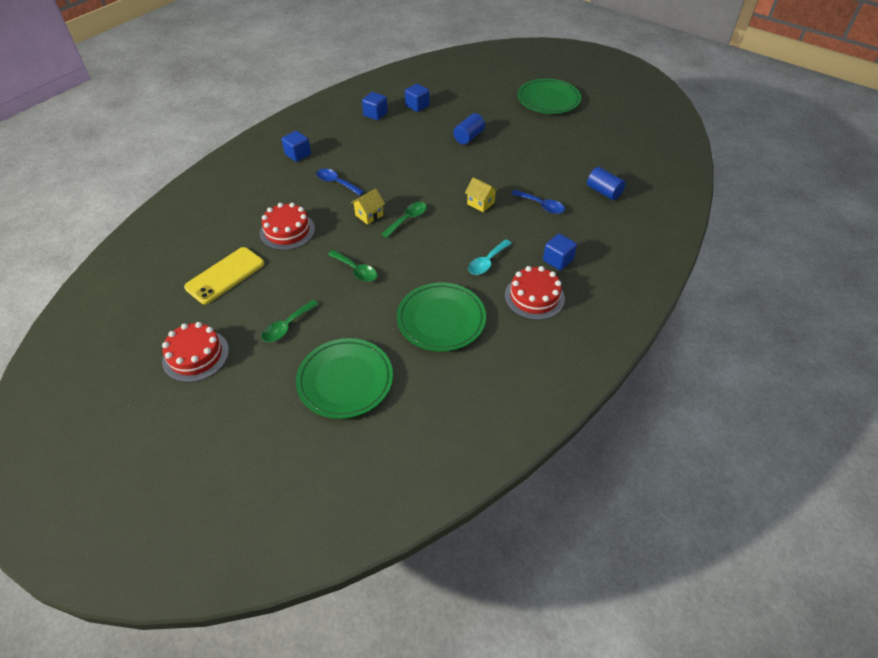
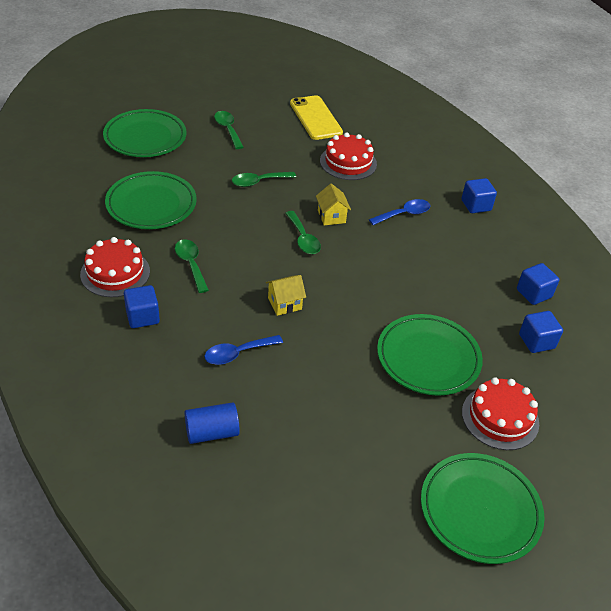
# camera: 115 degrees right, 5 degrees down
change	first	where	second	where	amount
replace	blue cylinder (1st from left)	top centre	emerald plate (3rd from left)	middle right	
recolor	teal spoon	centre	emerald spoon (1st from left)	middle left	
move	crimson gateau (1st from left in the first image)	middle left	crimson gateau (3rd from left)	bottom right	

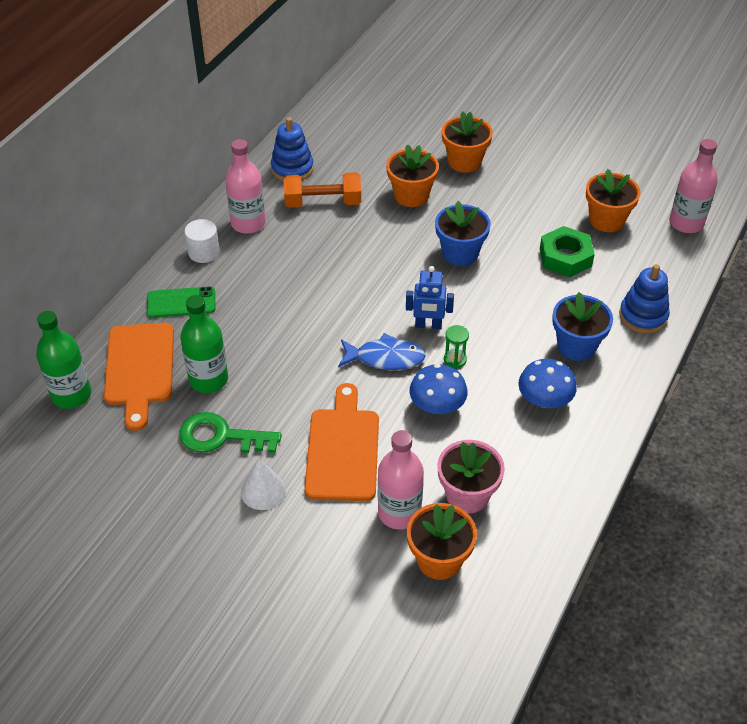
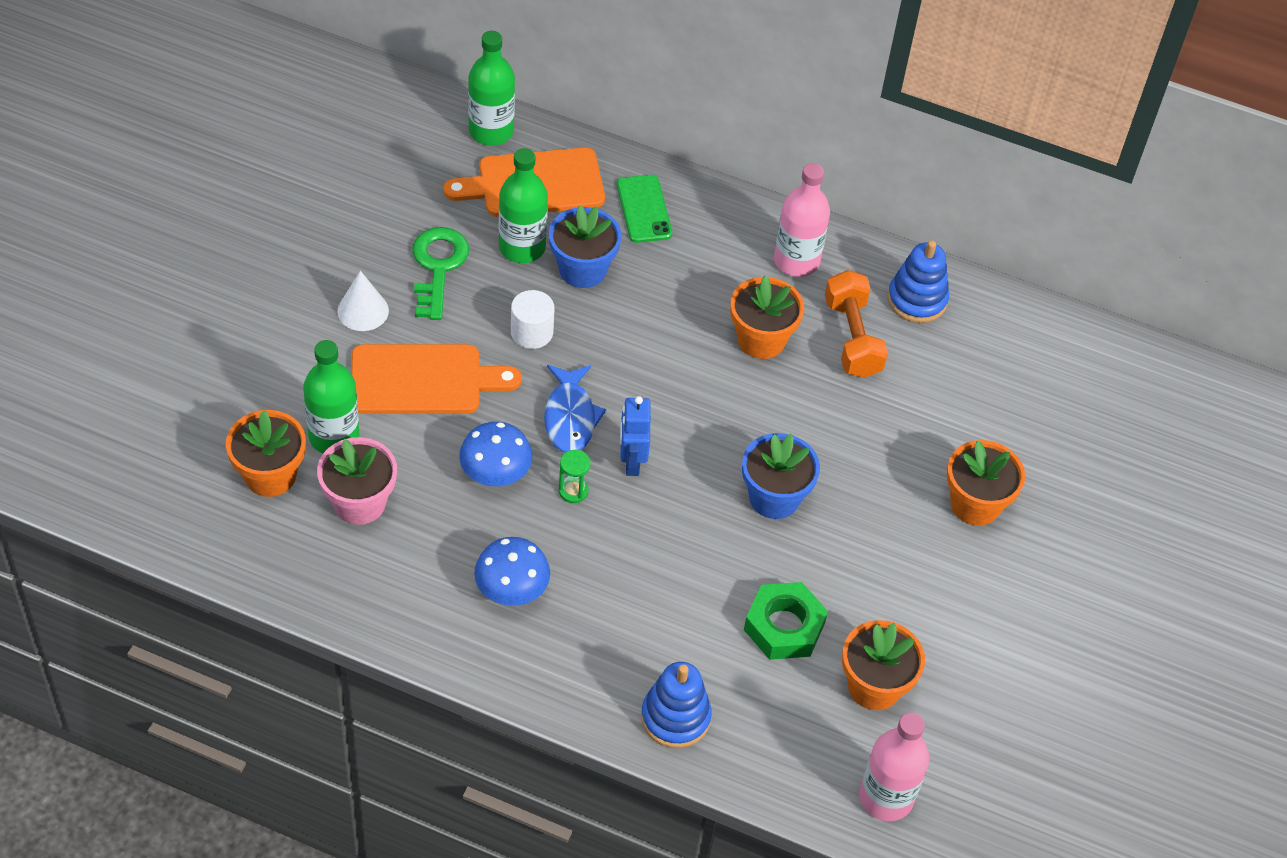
# camera: 80 degrees right, 5 degrees up
change	first	where	second	where	amount
move	orange potted plant (1st from left in the first image)	top centre	orange potted plant (2nd from left)	centre	
move	white cylinder	top left		centre	
move	blue potted plant (2nd from left in the first image)	middle right	blue potted plant (1st from left)	top centre	
recolor	pink bottle (2nd from left)	centre	emerald bottle (1st from left)	middle left	

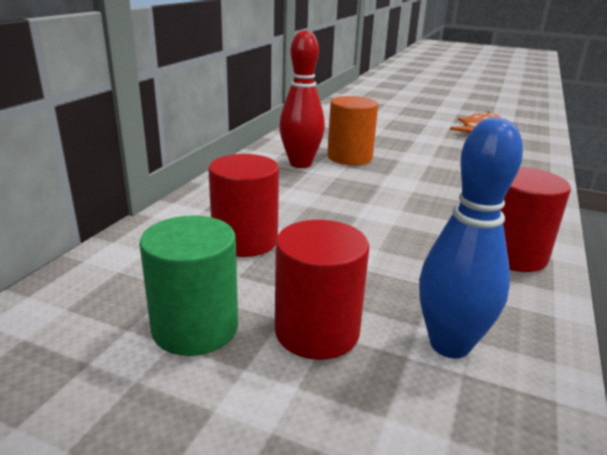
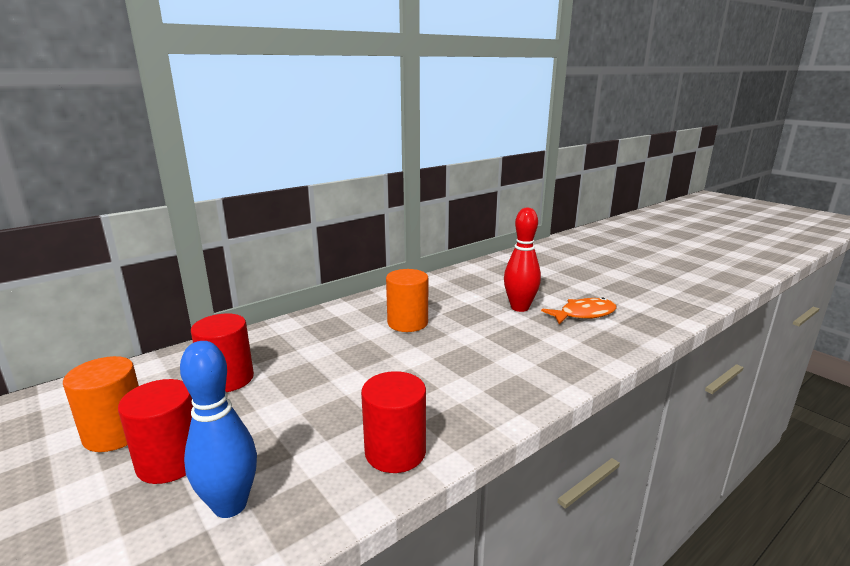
# camera: 30 degrees right, 5 degrees down
change	first	where	second	where	amount
move	crimson tenpin	top centre		centre	
recolor	emerald cylinder	middle left	orange cylinder (1st from left)	bottom left	

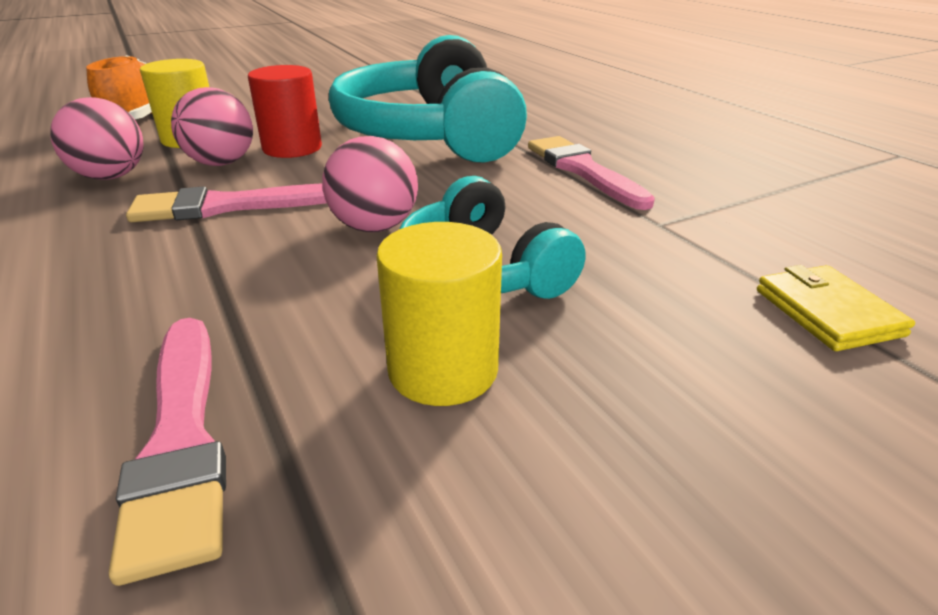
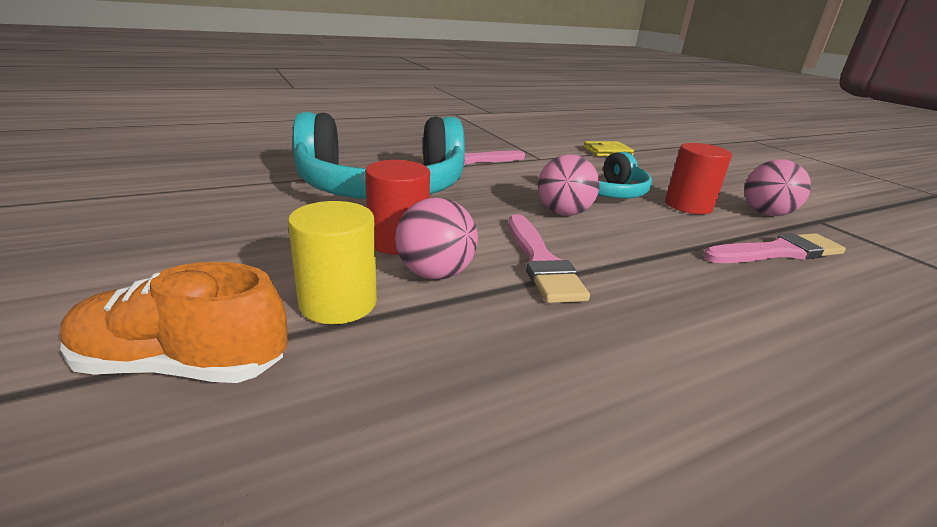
# camera: 90 degrees left, 5 degrees down
change	first	where	second	where	amount
move	pink play ball (1st from left in the first image)	top left	pink play ball (3rd from left)	middle right	
recolor	bright yellow cylinder (2nd from left)	centre	crimson cylinder (2nd from left)	middle right	

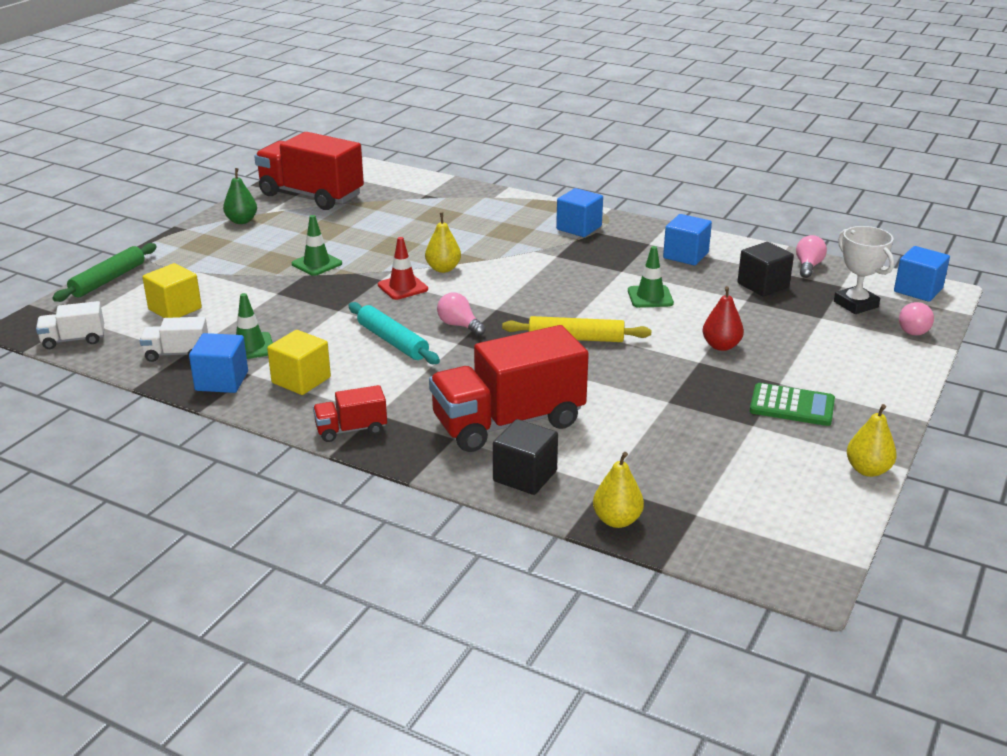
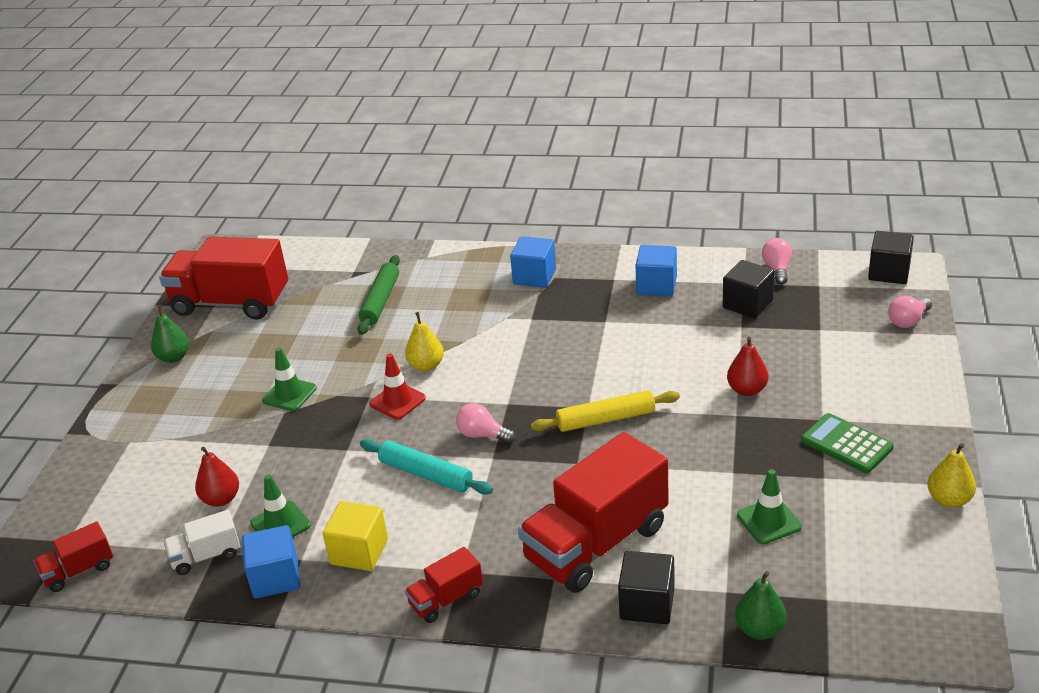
# camera: 15 degrees left, 5 degrees up
change	first	where	second	where	amount
delete	white trophy	middle right			
move	emerald pastry roller	middle left		centre	
move	emerald traffic cone (3rd from left)	centre		bottom right	
recolor	blue cube (4th from left)	middle right	ebony cube (3rd from left)	middle right	
delete	bright yellow cube (1st from left)	middle left			
recolor	white toy truck (1st from left)	middle left	crimson toy truck (1st from left)	bottom left	
rotate	pink light bulb (3rd from left)	middle right		middle right	45 degrees clockwise
rotate	emerald calculator	middle right		middle right	135 degrees counterclockwise
recolor	bright yellow pear (2nd from left)	centre	emerald pear (2nd from left)	bottom right	
insert			crimson pear (1st from left)	bottom left	

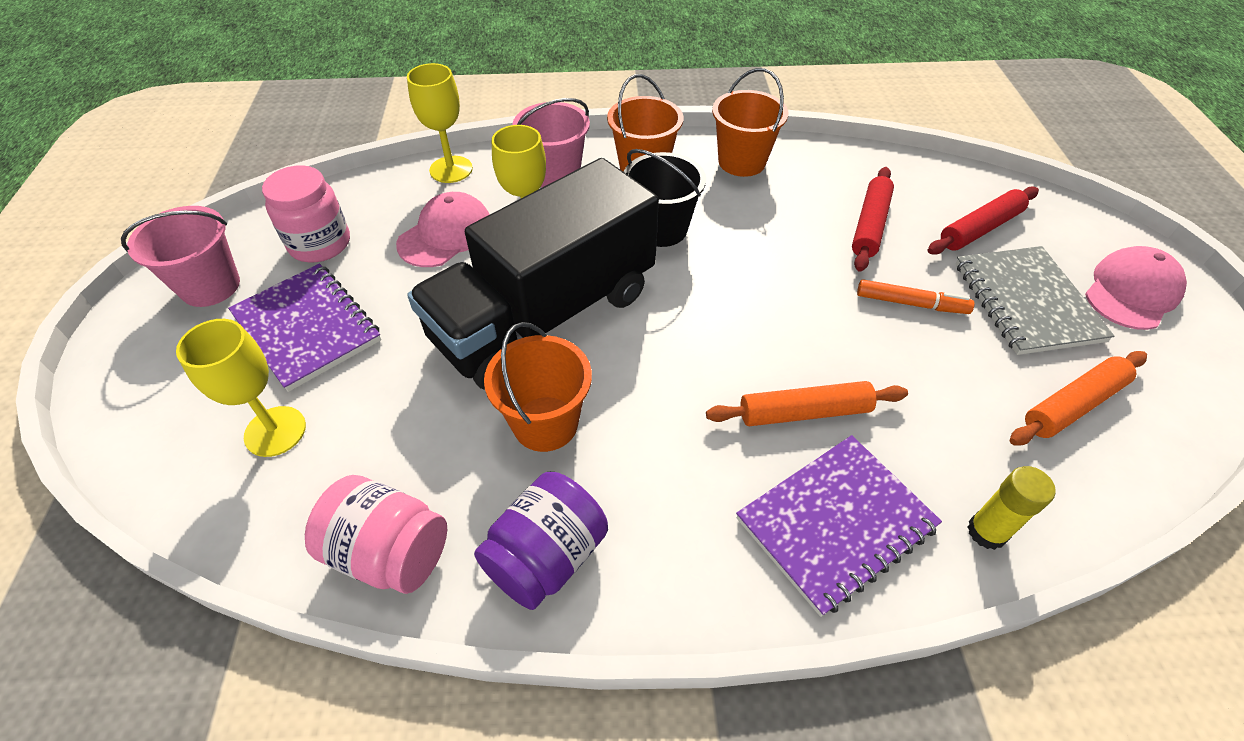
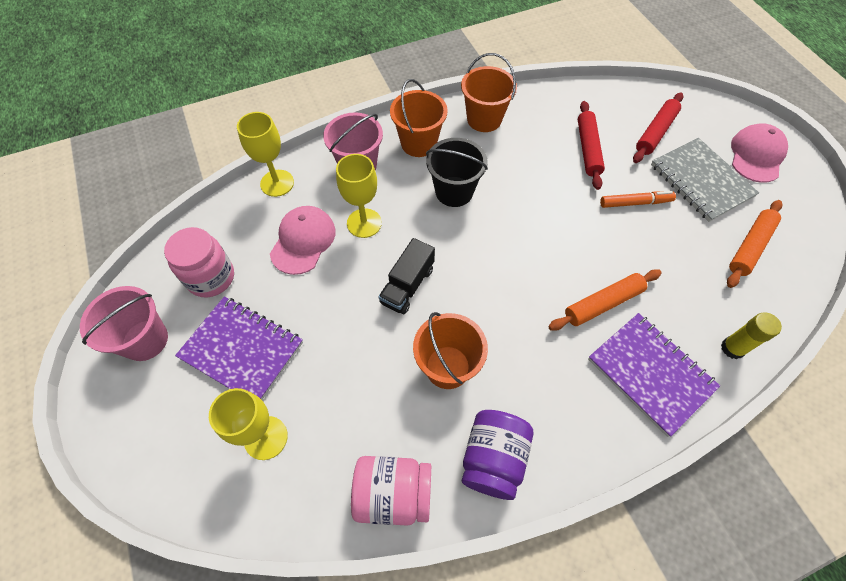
# camera: 20 degrees left, 10 degrees up
change	first	where	second	where	amount
resize	ebony toy truck	centre		centre	x0.42
rotate	violet exercise book (2nd from left)	bottom right		middle right	75 degrees counterclockwise

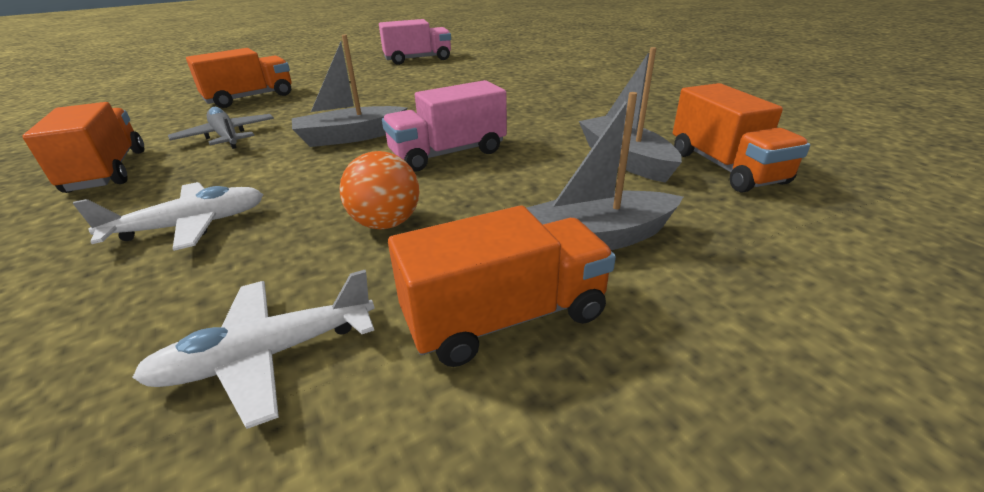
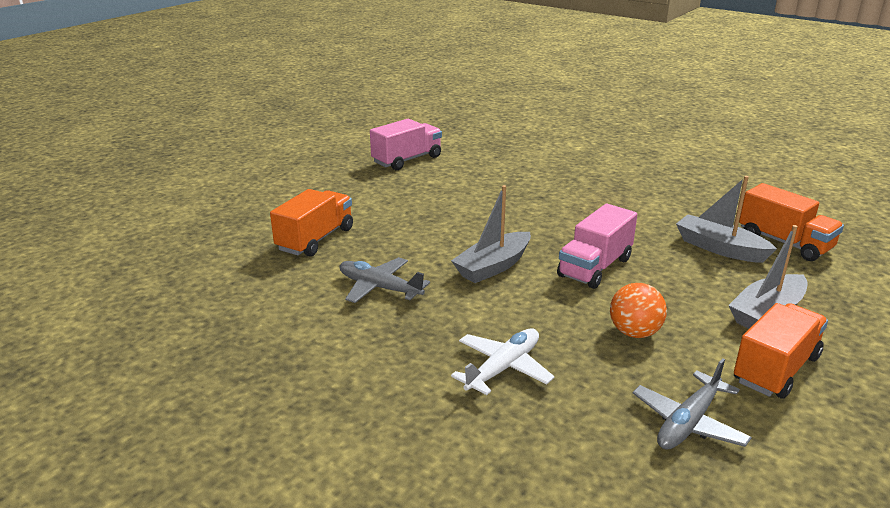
# camera: 25 degrees left, 5 degrees down
change	first	where	second	where	amount
delete	orange toy truck (1st from left)	top left			
recolor	white toy plane (2nd from left)	bottom left	grey toy plane (2nd from left)	bottom right	

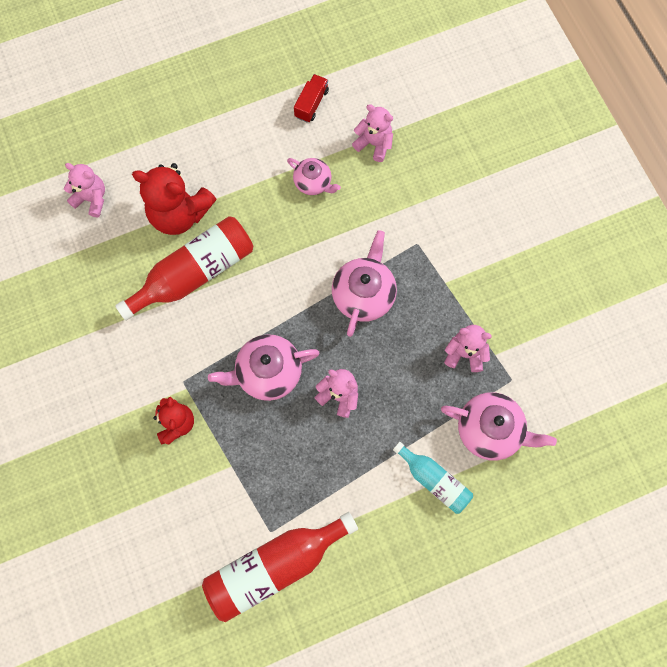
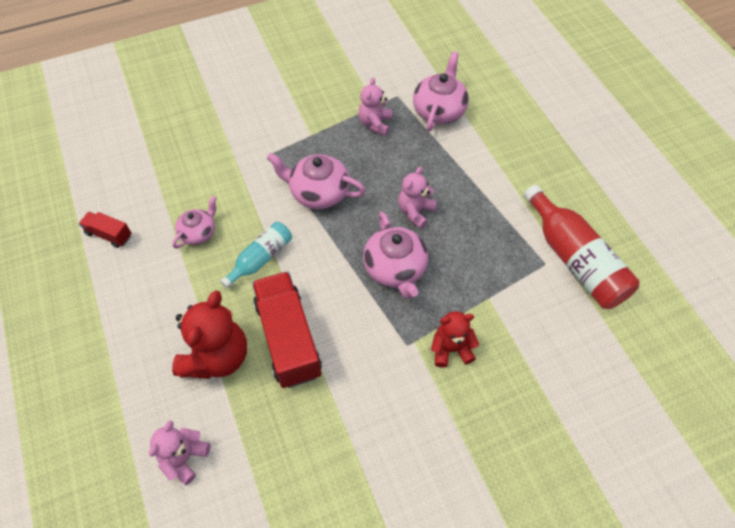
# camera: 90 degrees left, 15 degrees down
change	first	where	second	where	amount
delete	pink stuffed bear (3rd from left)	top centre			
replace	crimson bottle (1st from left)	middle left	crimson toy truck (2nd from left)	centre	
move	teal bottle	bottom centre		centre	

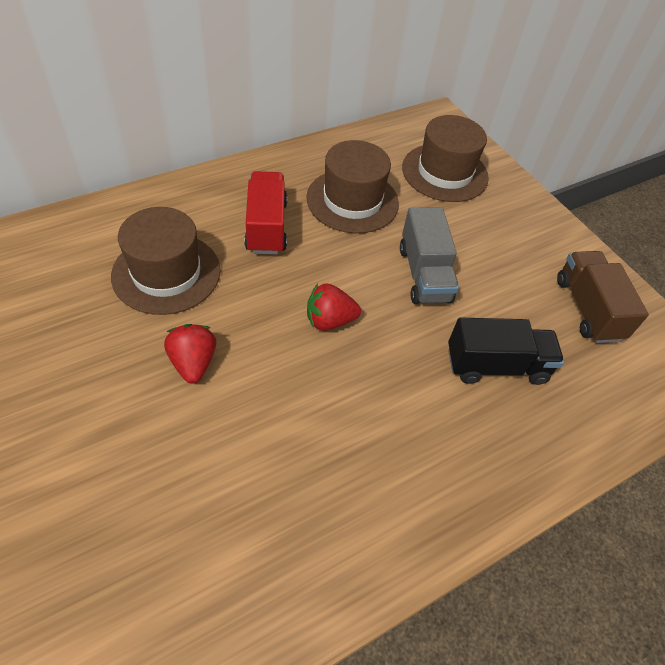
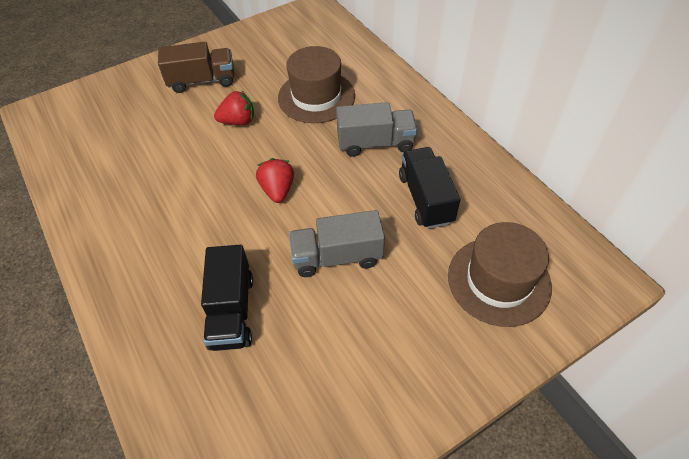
# camera: 95 degrees right, 0 degrees up
change	first	where	second	where	amount
replace	brown top hat (2nd from left)	top centre	ebony toy truck (2nd from left)	centre	
recolor	crimson toy truck	top centre	grey toy truck (2nd from left)	top centre	
move	brown toy truck	middle right		top left	

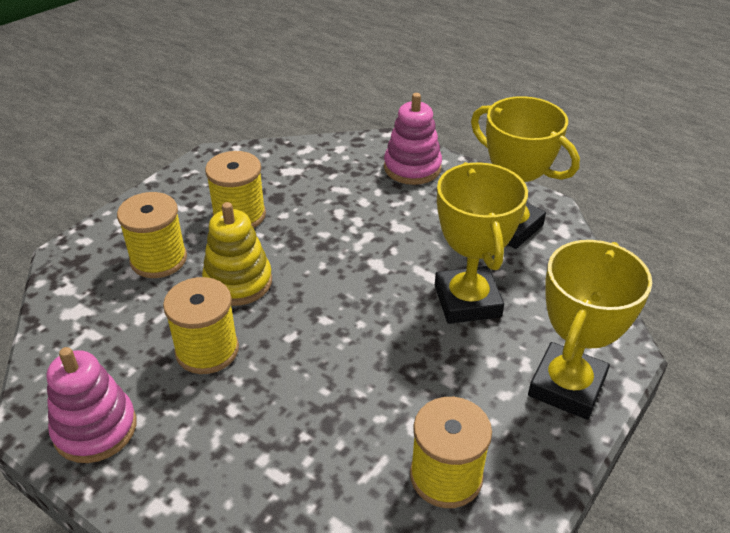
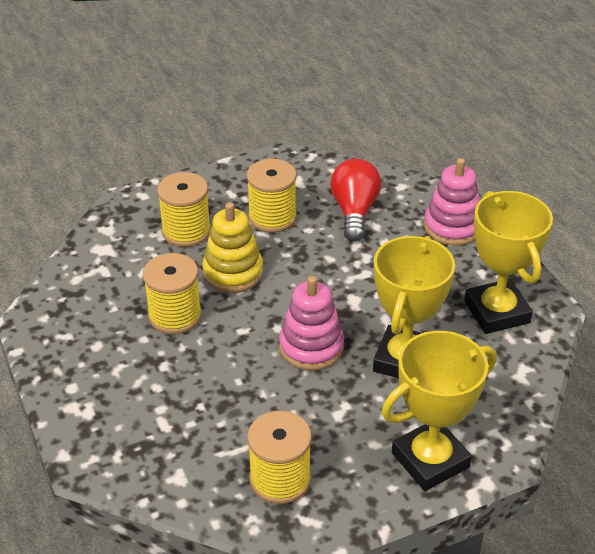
# camera: 30 degrees right, 0 degrees up
change	first	where	second	where	amount
move	pink ring stacker (1st from left)	bottom left		centre	
insert			crimson light bulb	centre	

